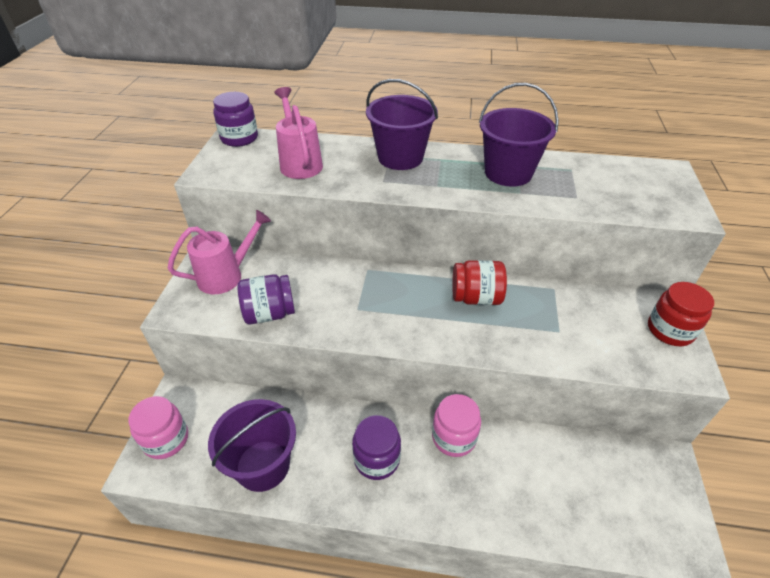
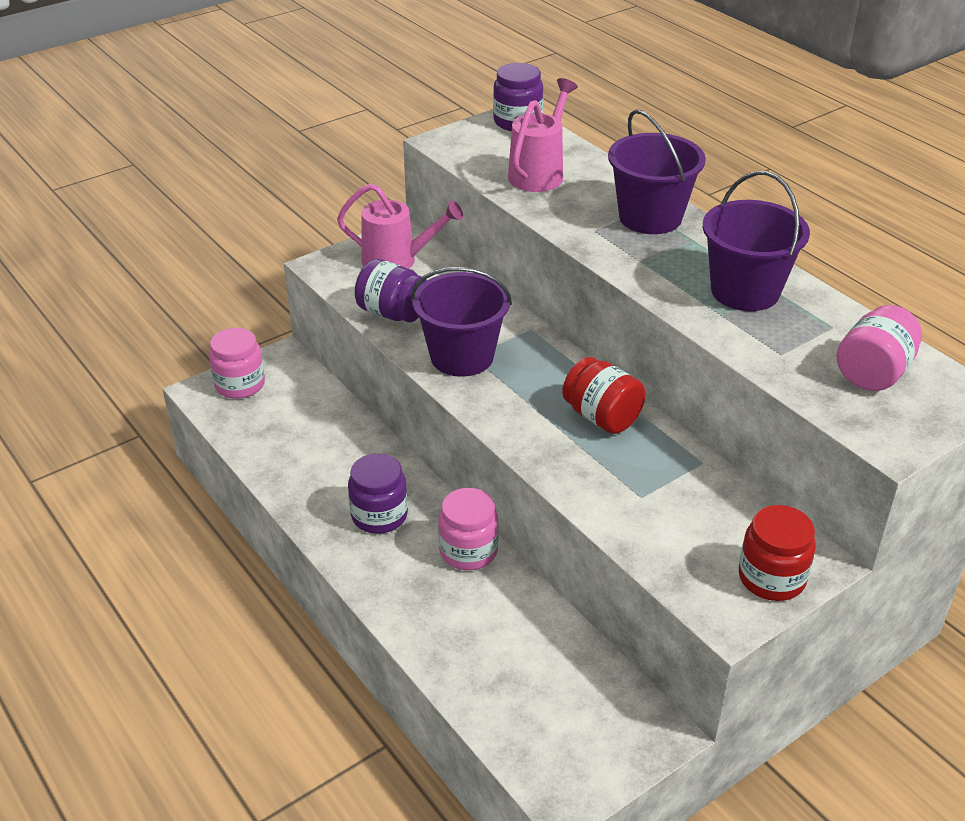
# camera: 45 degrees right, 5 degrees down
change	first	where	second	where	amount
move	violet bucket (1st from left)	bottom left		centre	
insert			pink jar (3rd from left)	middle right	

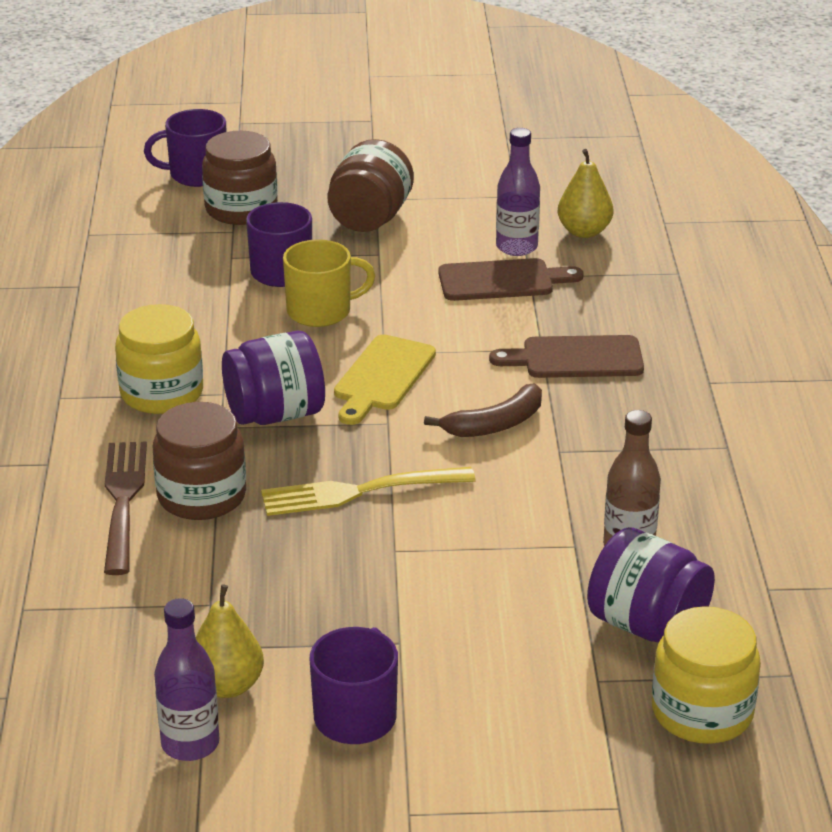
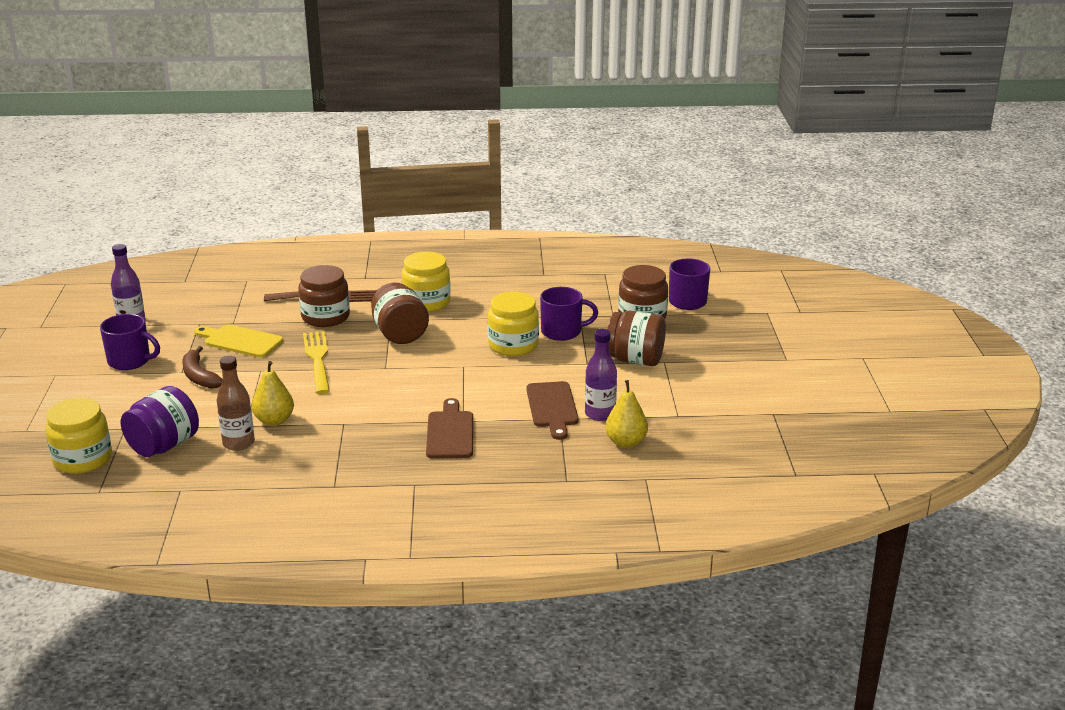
# camera: 90 degrees right, 5 degrees down
change	first	where	second	where	amount
replace	bright yellow coffee mug	centre	bright yellow jar (3rd from left)	centre	
recolor	violet jar (1st from left)	middle left	brown jar (2nd from left)	centre	
move	bright yellow cutting board	centre		middle left	
move	brown banana	centre		middle left	
move	bright yellow pear (1st from left)	bottom left		middle left	

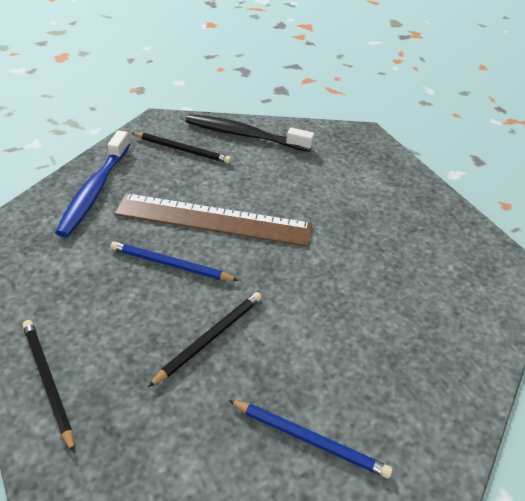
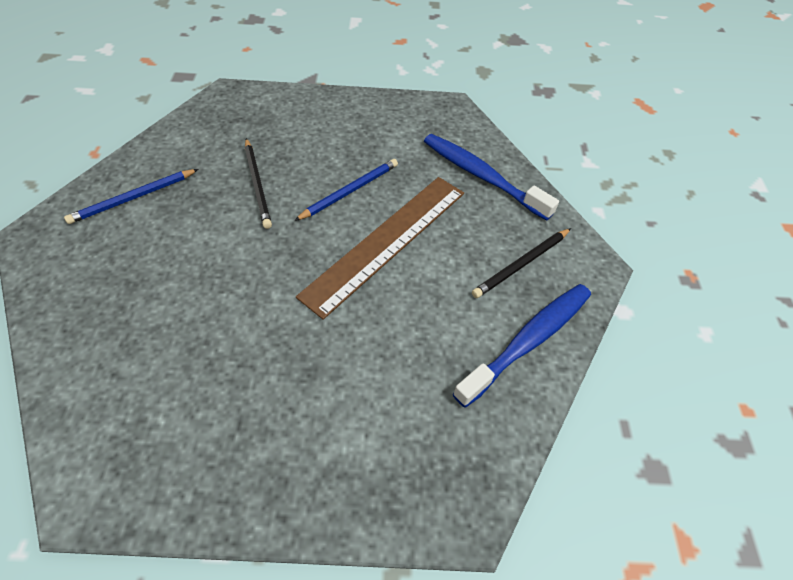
# camera: 120 degrees right, 10 degrees up
change	first	where	second	where	amount
recolor	ebony toothbrush	top centre	blue toothbrush (2nd from left)	centre	
delete	ebony wooden pencil (1st from left)	bottom left			

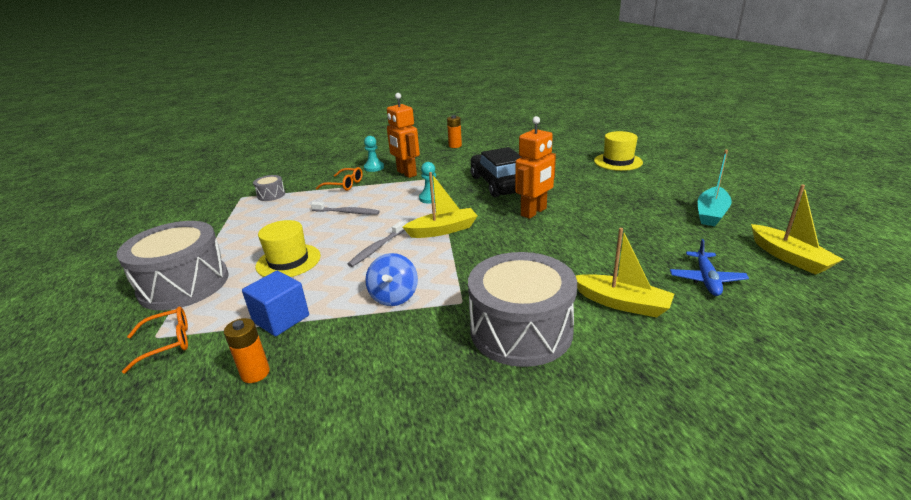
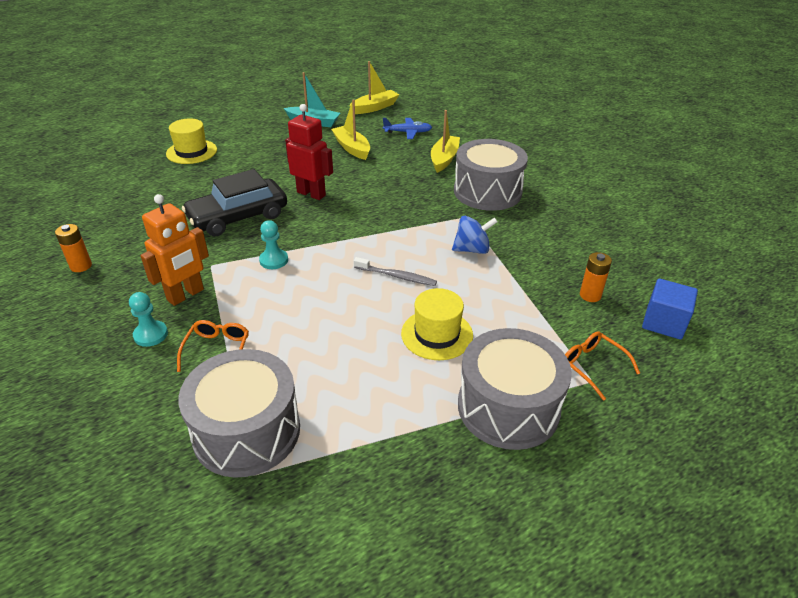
# camera: 105 degrees left, 10 degrees up
change	first	where	second	where	amount
recolor	orange robot figure (2nd from left)	centre	crimson robot figure	top centre	
move	bright yellow sailboat (1st from left)	centre		top centre	
resize	grey toy drum (2nd from left in the first image)	middle left	grey toy drum (1st from left)	bottom left	x2.27
delete	grey toothbrush (1st from left)	centre			
move	blue cube	middle left		middle right	

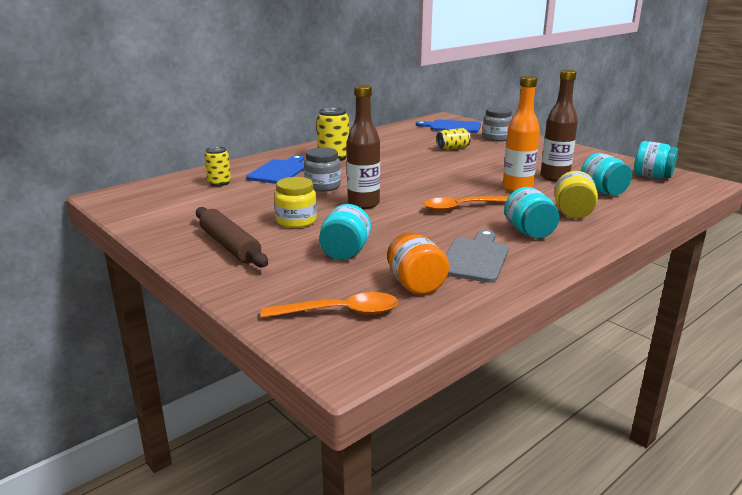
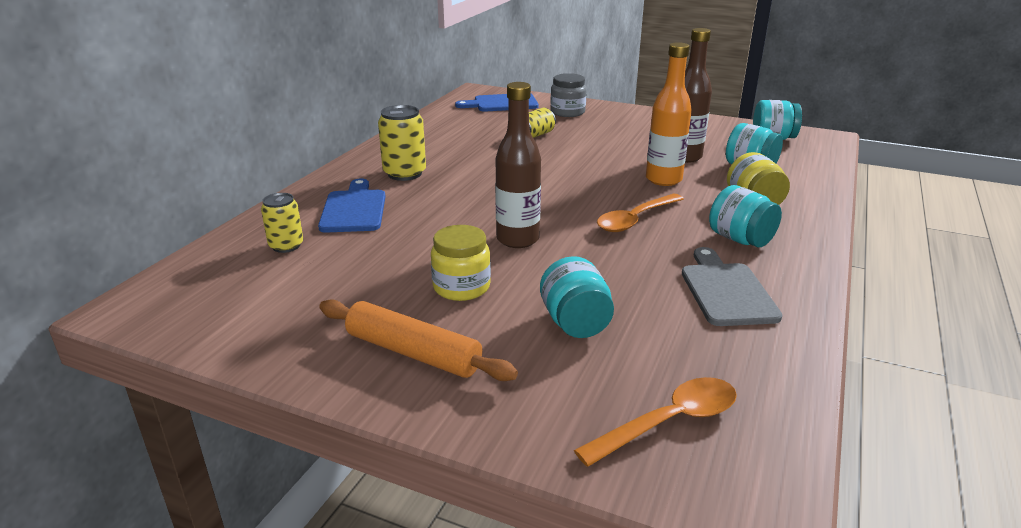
# camera: 25 degrees left, 5 degrees up
change	first	where	second	where	amount
delete	grey jar (1st from left)	centre			
recolor	brown pastry roller	middle left	orange pastry roller	centre	
delete	orange jar	centre			

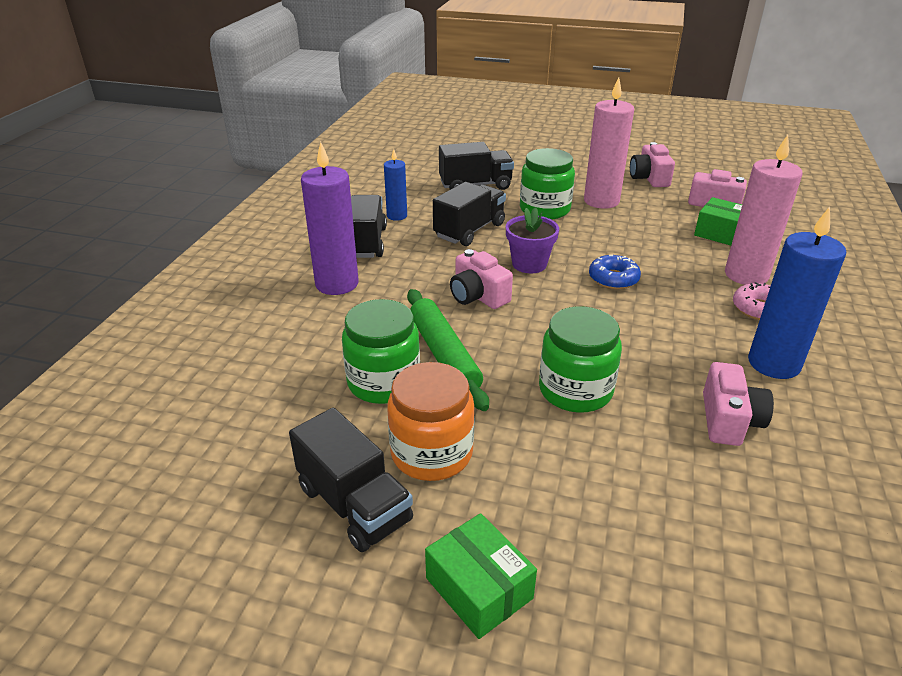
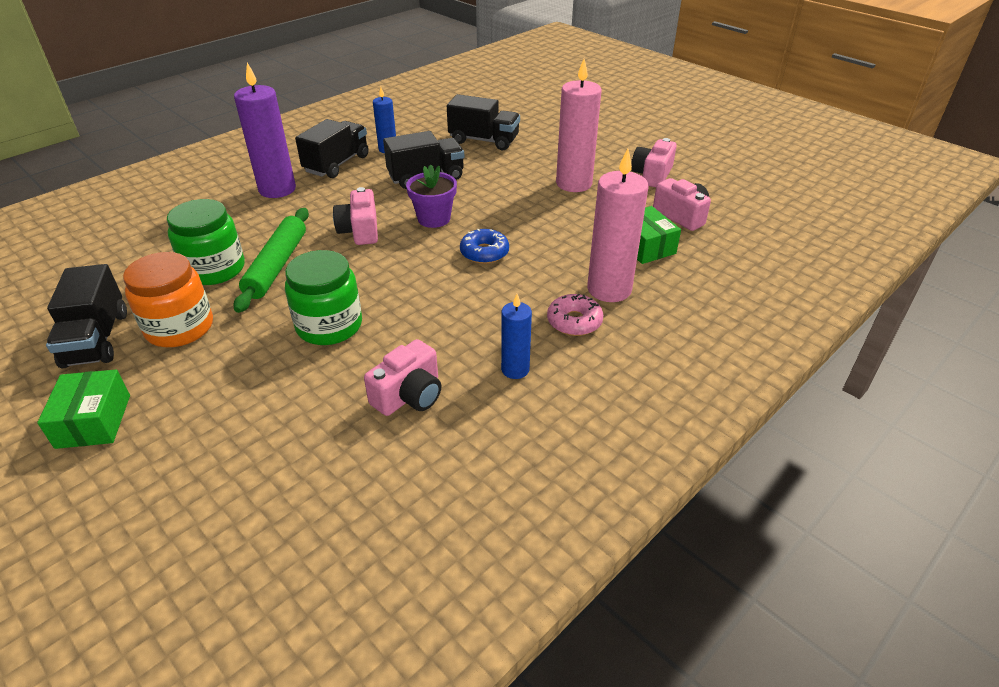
# camera: 30 degrees right, 5 degrees up
change	first	where	second	where	amount
delete	emerald jar (2nd from left)	top centre			
resize	blue wax candle (2nd from left)	middle right		centre	x0.56

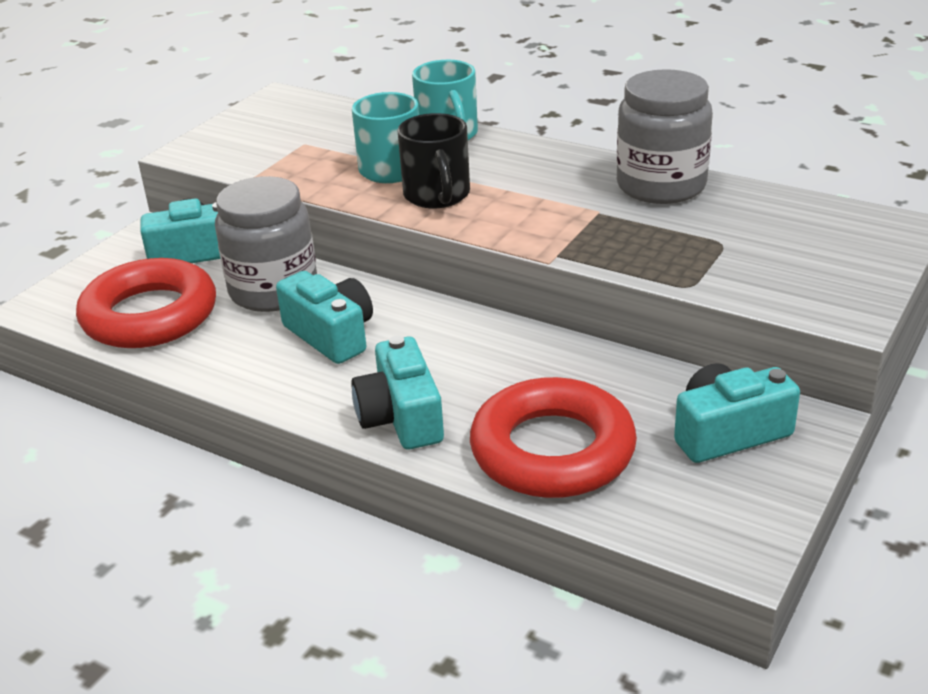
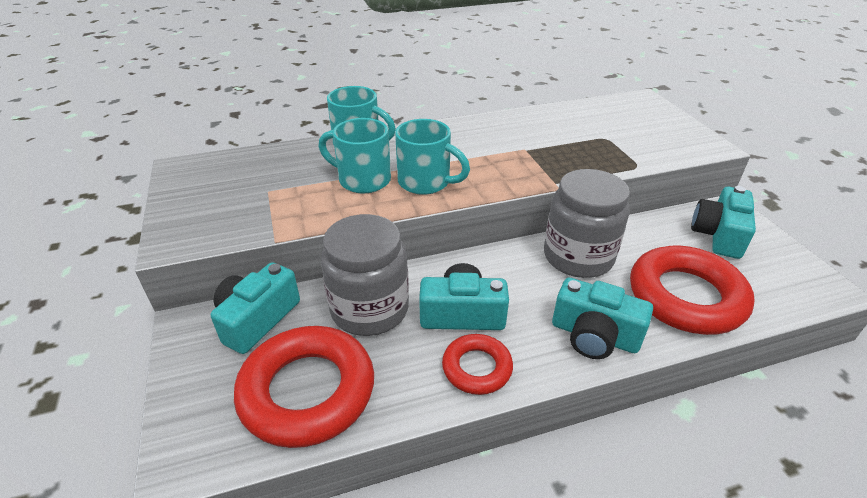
# camera: 50 degrees left, 5 degrees up
change	first	where	second	where	amount
move	grey jar (2nd from left)	top right		middle right	
recolor	ebony coffee mug	top centre	teal coffee mug (3rd from left)	top centre	
insert			crimson hoop (2nd from left)	bottom centre	

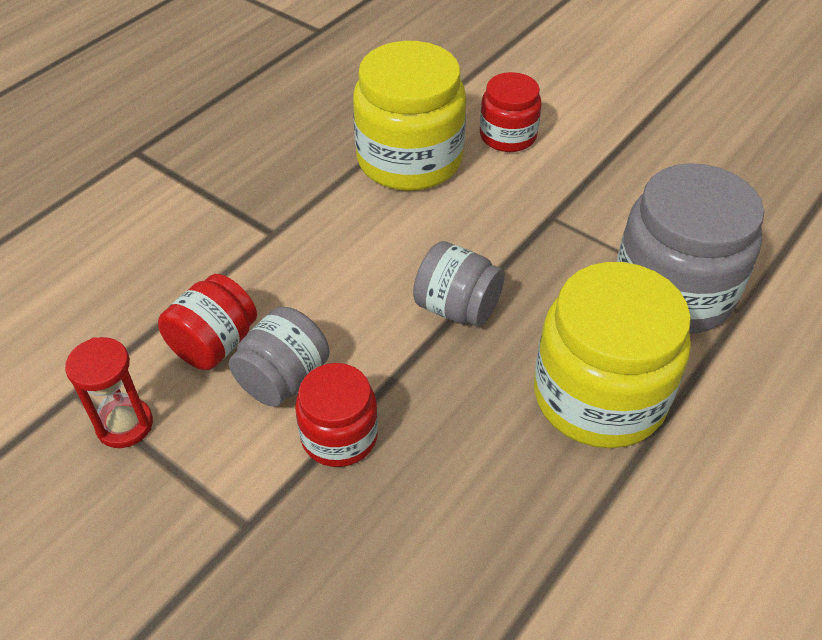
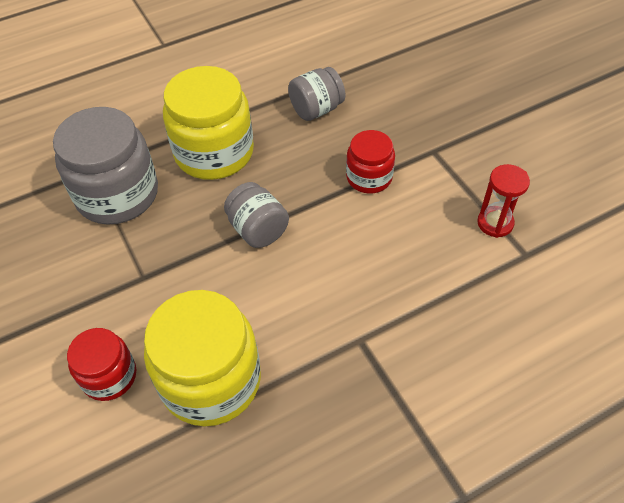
# camera: 155 degrees left, 5 degrees up
change	first	where	second	where	amount
delete	crimson jar (1st from left)	middle left			
move	grey jar (1st from left in the first image)	centre	grey jar (3rd from left)	top centre	

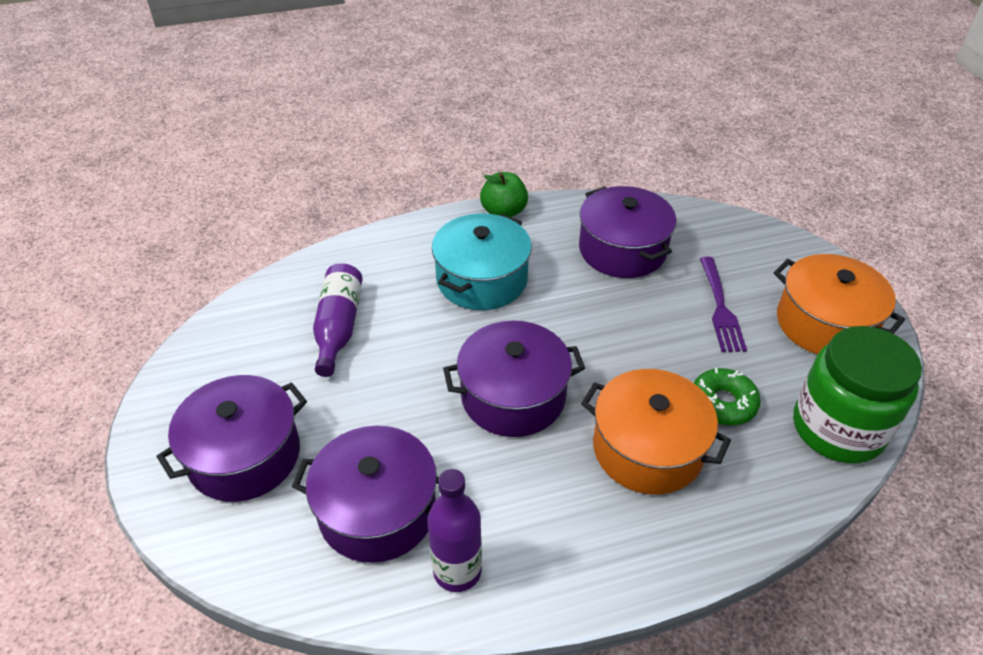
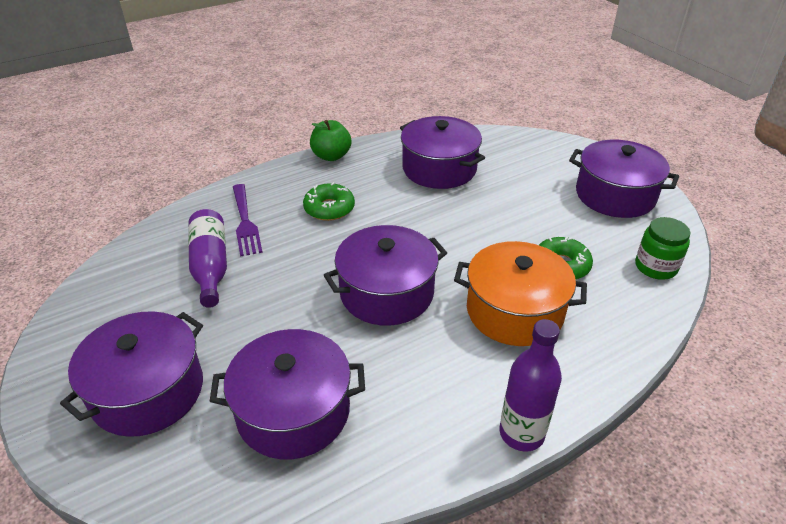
# camera: 15 degrees left, 5 degrees down
change	first	where	second	where	amount
replace	teal stockpot	centre	emerald donut (1st from left)	centre	
recolor	orange stockpot (2nd from left)	middle right	violet stockpot (5th from left)	middle right	
move	violet fork	middle right		middle left	
resize	emerald jar	middle right		middle right	x0.55
move	violet bottle (2nd from left)	bottom centre		bottom right	

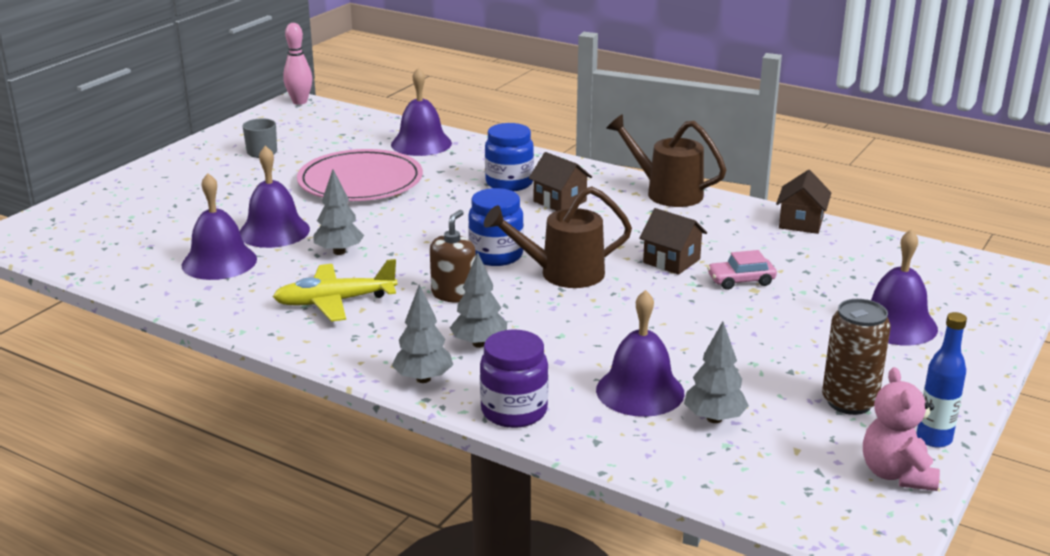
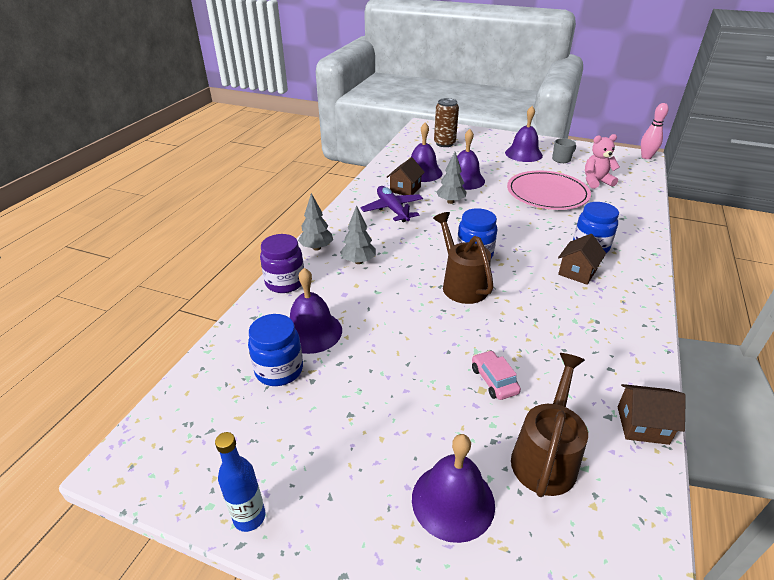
# camera: 80 degrees right, 10 degrees up
change	first	where	second	where	amount
move	violet bell (3rd from left in the first image)	top centre	violet bell (5th from left)	top right	
move	brown watering pot (2nd from left)	top centre		bottom right	
move	brown house (2nd from left in the first image)	centre	brown house (1st from left)	top centre	
delete	brown soap dispenser	centre			
recolor	bright yellow toy plane	middle left	violet toy plane	centre	
move	brown soda can	middle right		top centre	
replace	grey tree (4th from left)	bottom right	blue jar (1st from left)	centre	
move	pink stuffed bear	bottom right		top right	

